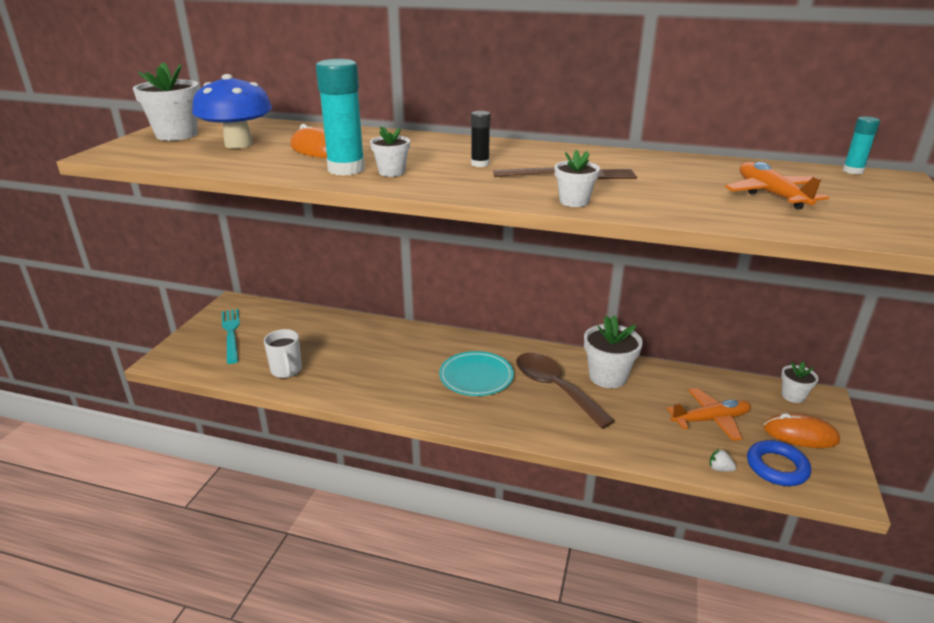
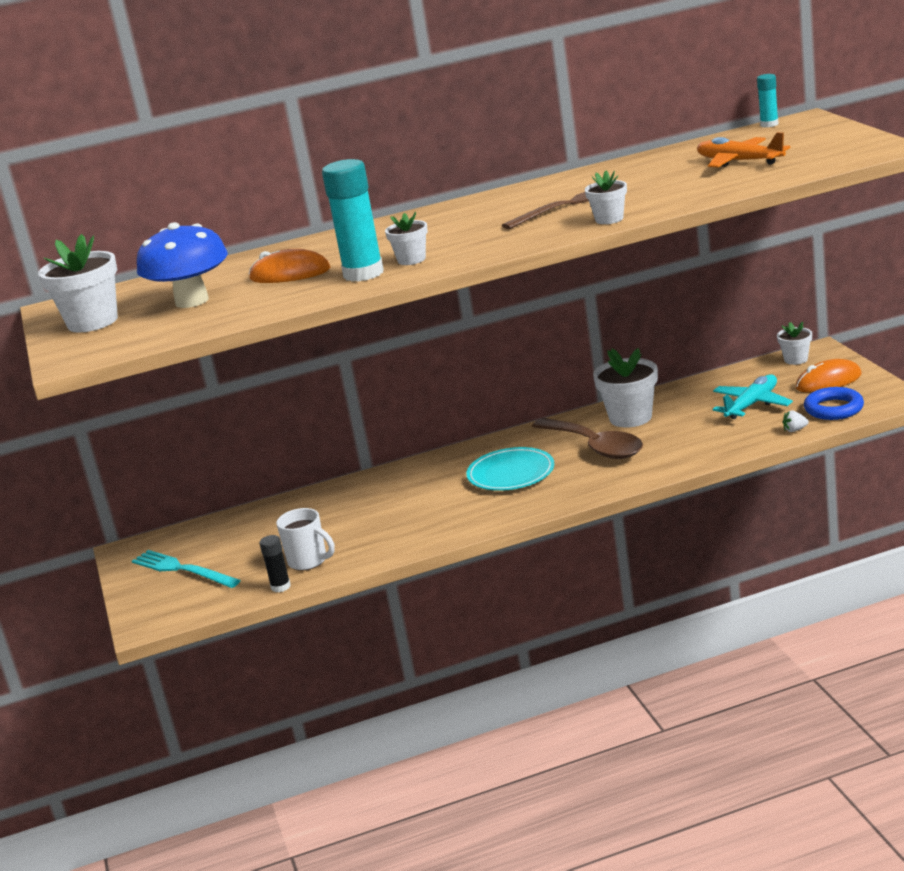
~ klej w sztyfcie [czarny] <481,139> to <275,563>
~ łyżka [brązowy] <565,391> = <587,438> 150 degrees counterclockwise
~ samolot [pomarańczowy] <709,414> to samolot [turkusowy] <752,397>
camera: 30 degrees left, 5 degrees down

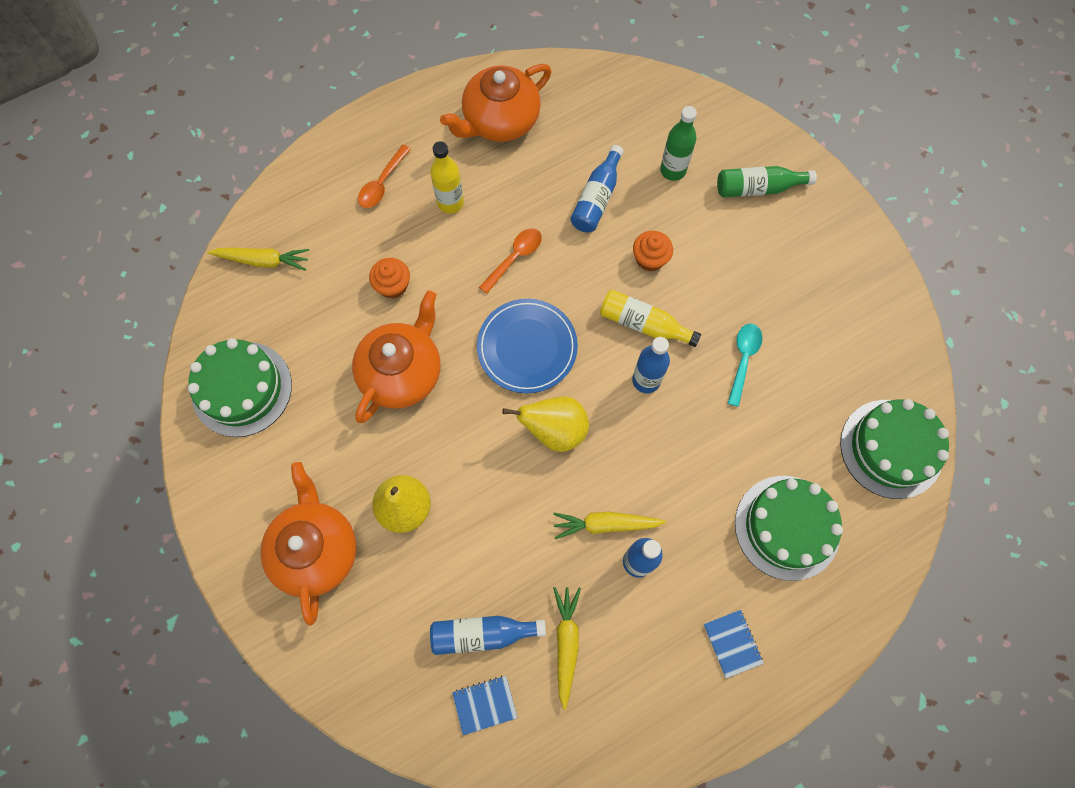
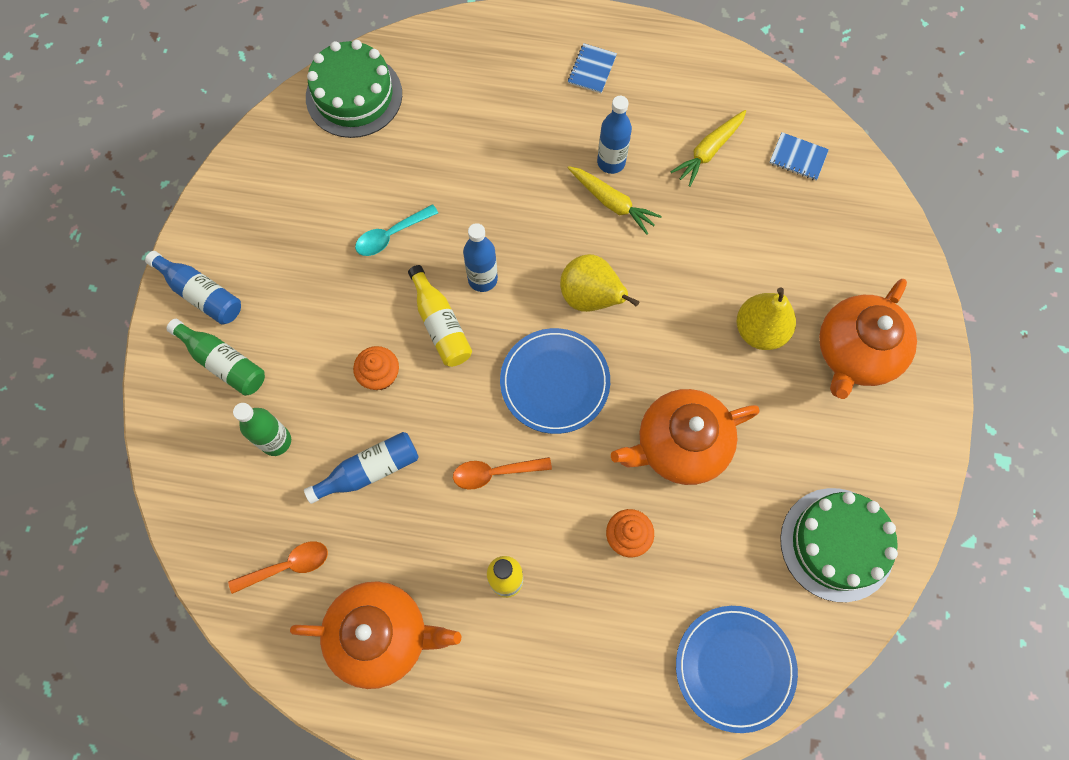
~ marchewka [żółty] <258,259> to talerz [niebieski] <737,669>
~ łyżka [pomarańczowy] <384,176> to <278,567>
~ butelka [niebieski] <488,635> to <193,288>
- tort [zielony] <789,528>
camera: 140 degrees left, 0 degrees up

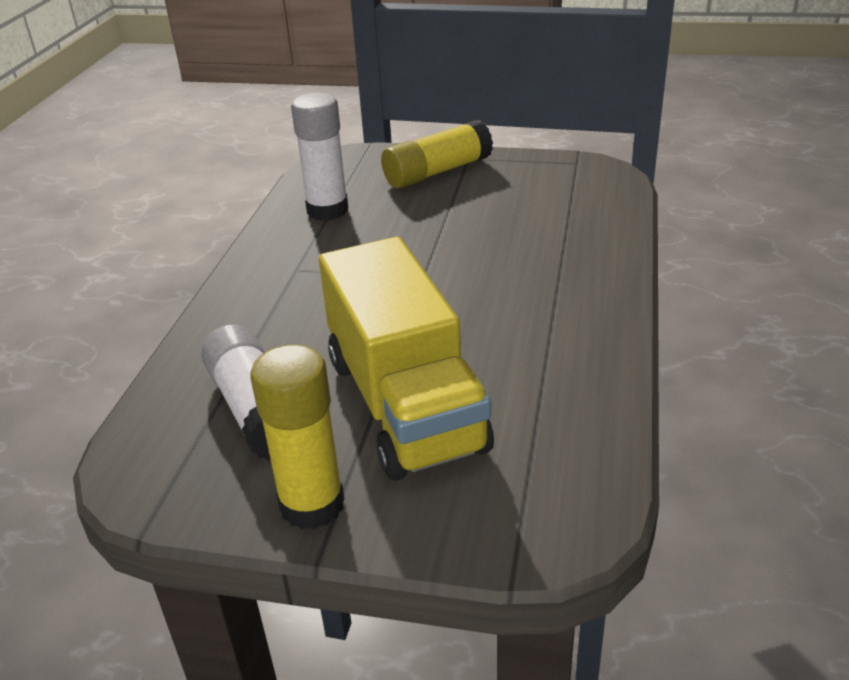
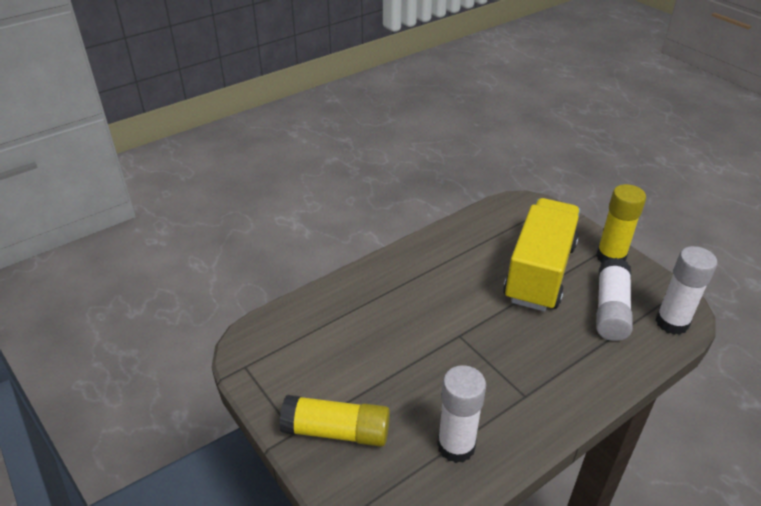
+ klej w sztyfcie [biały] <686,290>
camera: 140 degrees left, 5 degrees up

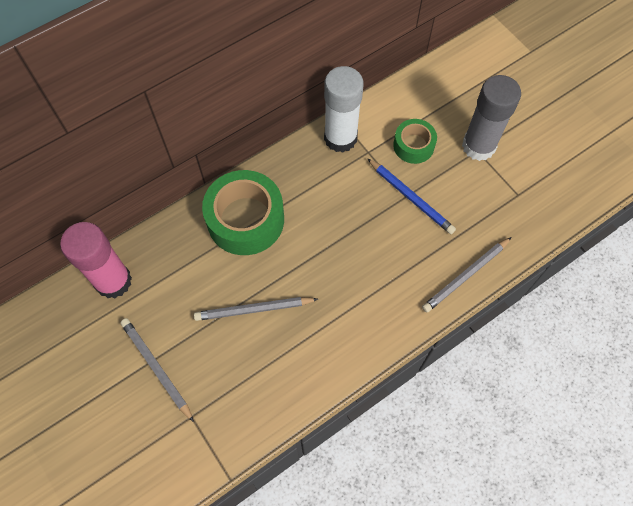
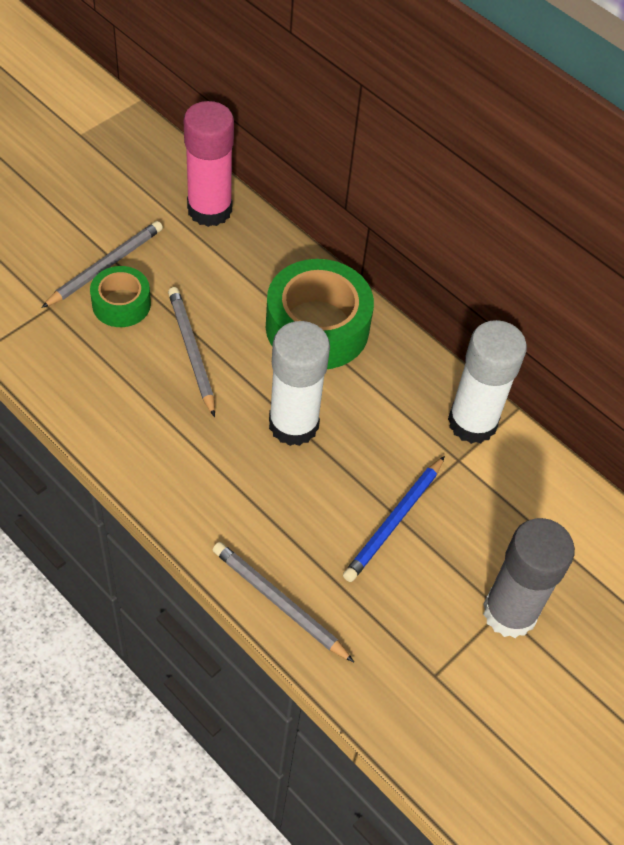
~ taśma klejąca [zielony] <415,141> to <120,296>
+ klej w sztyfcie [biały] <299,383>
camera: 75 degrees right, 10 degrees down

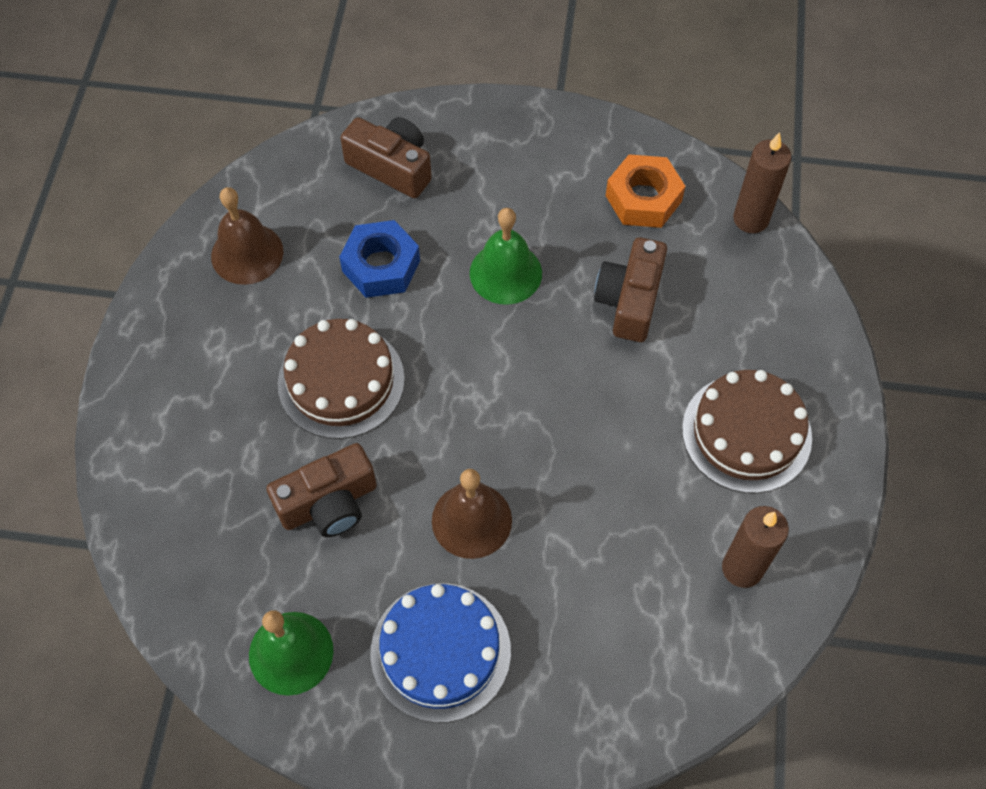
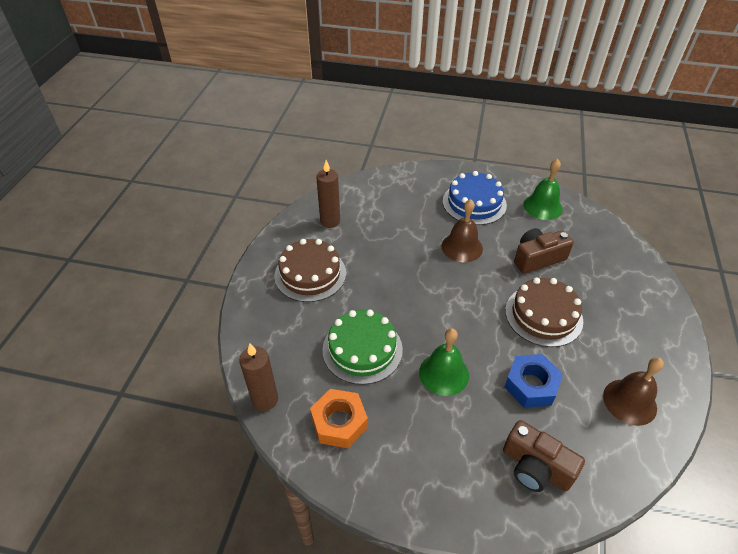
~ aparat fotograficzny [brązowy] <630,289> to tort [zielony] <362,347>
camera: 175 degrees left, 15 degrees down

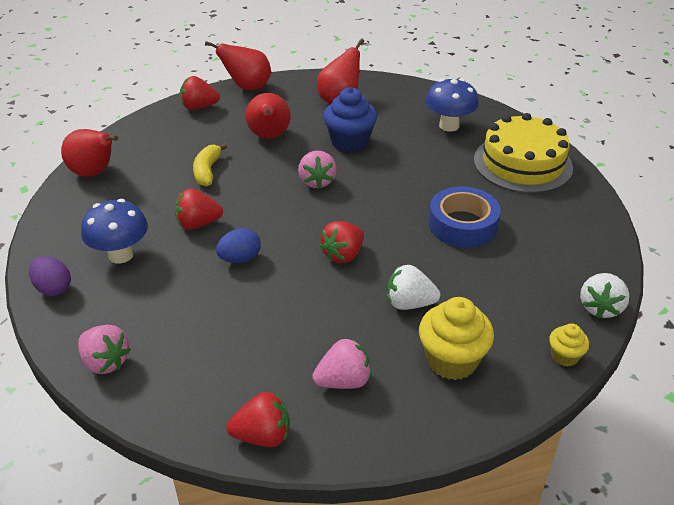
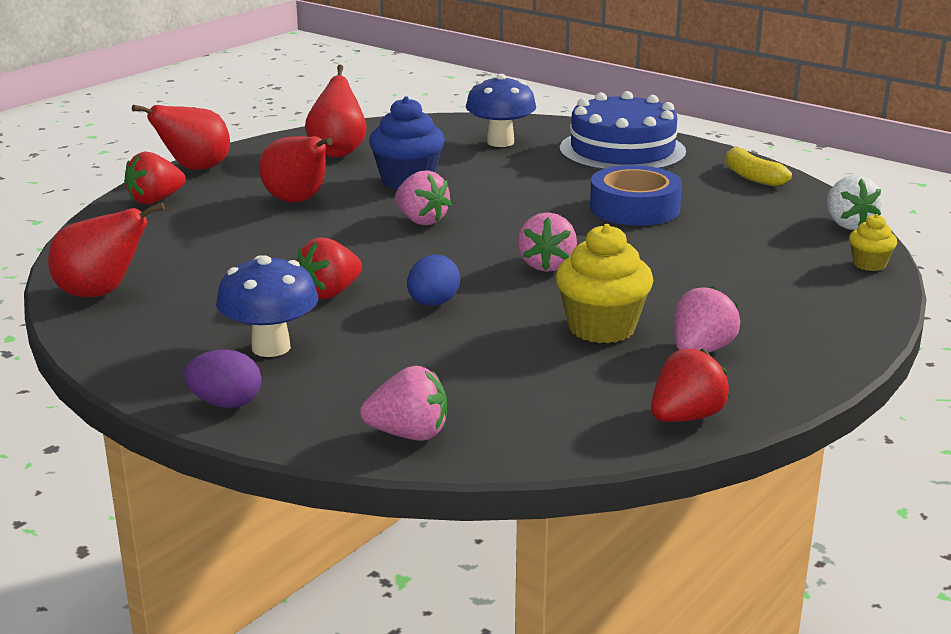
~ banan [żółty] <210,165> to <759,167>
~ truskawka [czerwony] <342,242> to truskawka [różowy] <547,242>
- truskawka [biały] <413,287>
~ muffinka [żółty] <456,338> to <604,283>
~ tort [żółty] <523,153> to tort [niebieski] <623,130>
camera: 35 degrees left, 15 degrees down

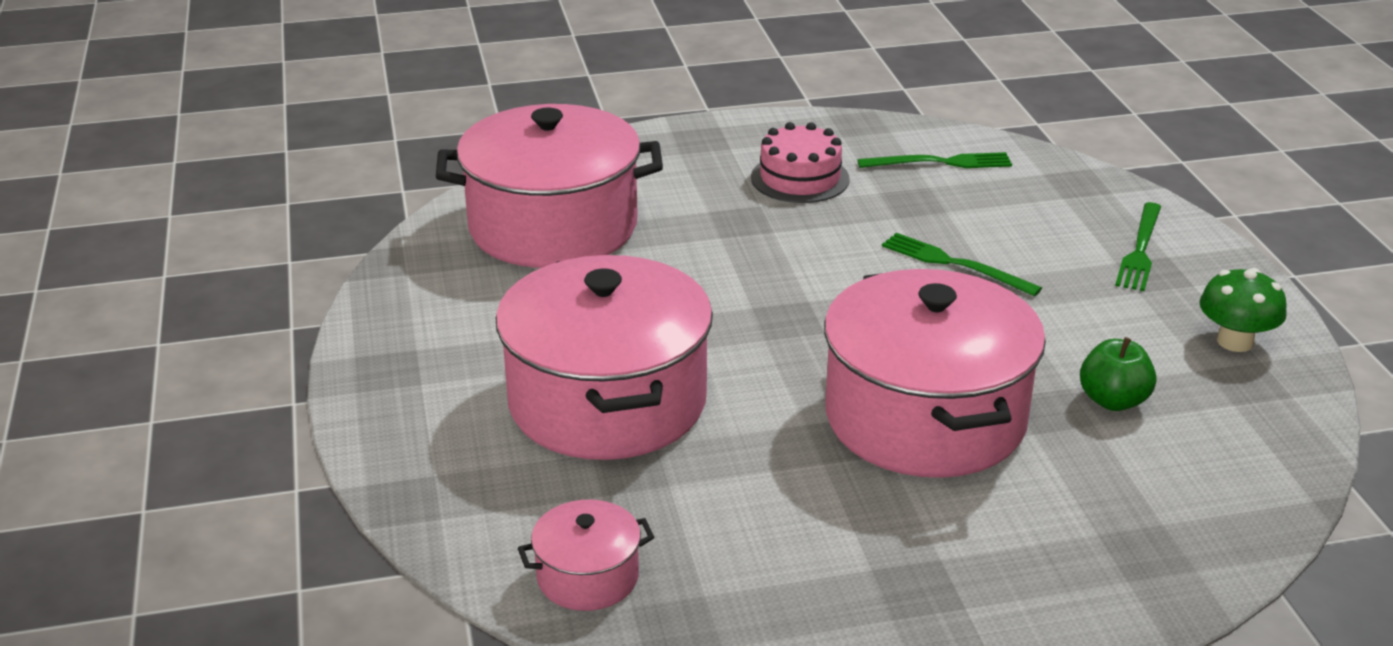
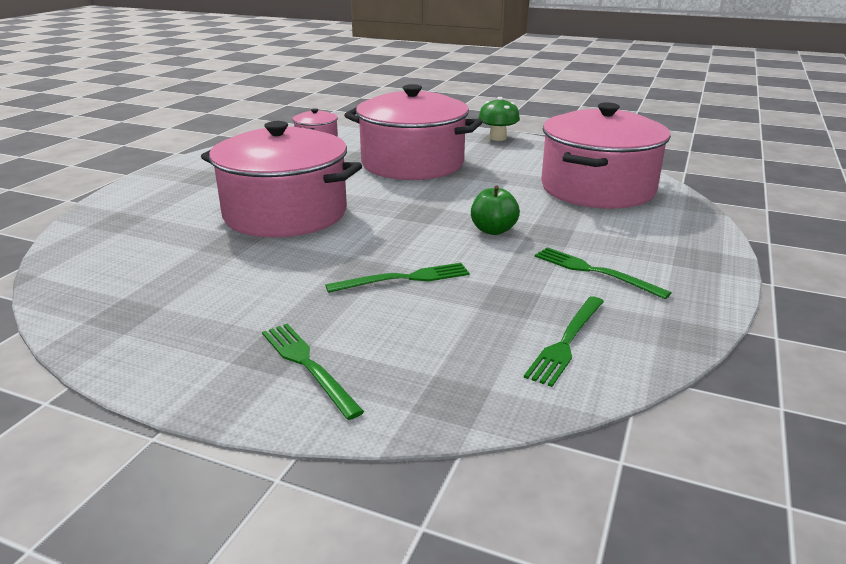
~ tort [różowy] <800,162> to widelec [zielony] <603,273>
~ jabłko [zielony] <1118,374> to <495,210>
~ grzyb [zielony] <1243,310> to <499,119>
camera: 125 degrees right, 5 degrees down

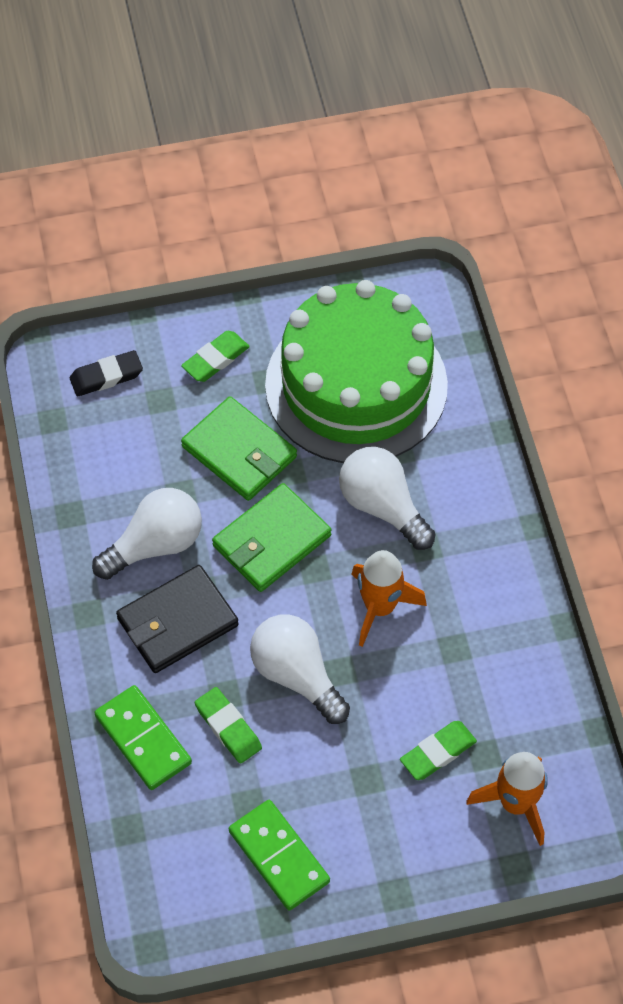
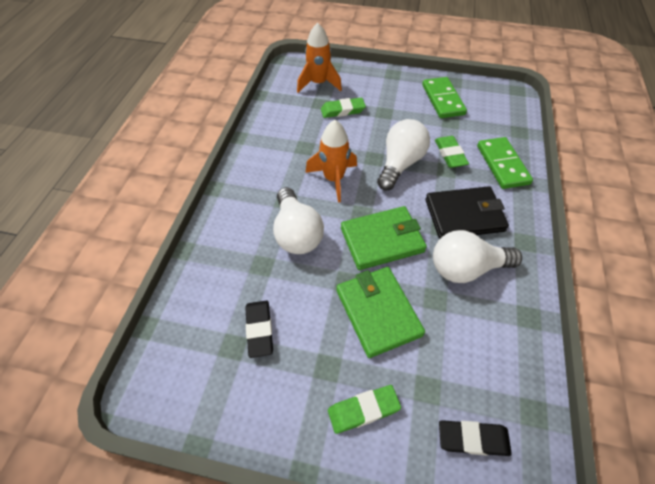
~ żarówka [biały] <300,669> = <403,154> 135 degrees counterclockwise
~ tort [zielony] <356,371> to gumka do mazania [czarny] <259,329>
camera: 155 degrees left, 5 degrees down

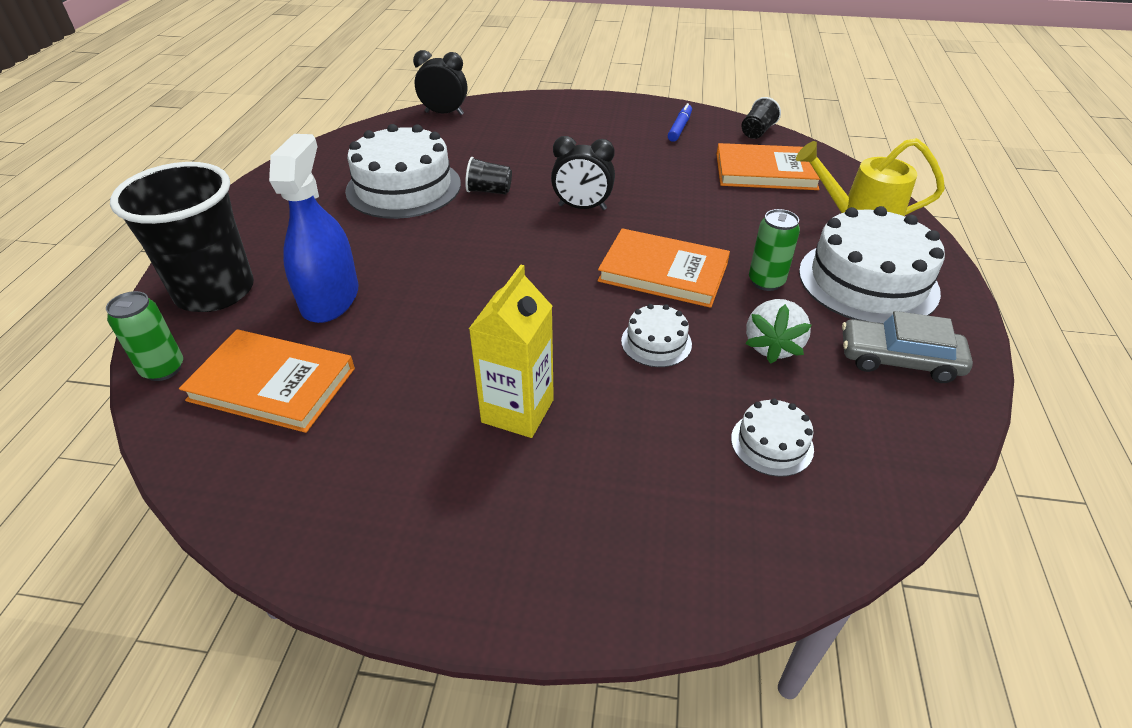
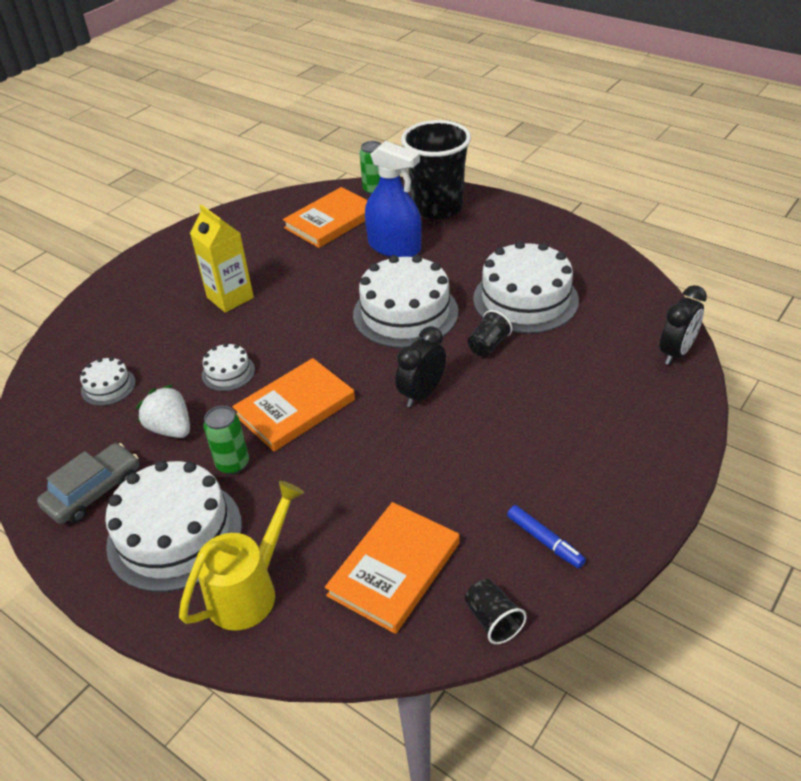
+ tort [biały] <405,301>
camera: 120 degrees right, 0 degrees up

